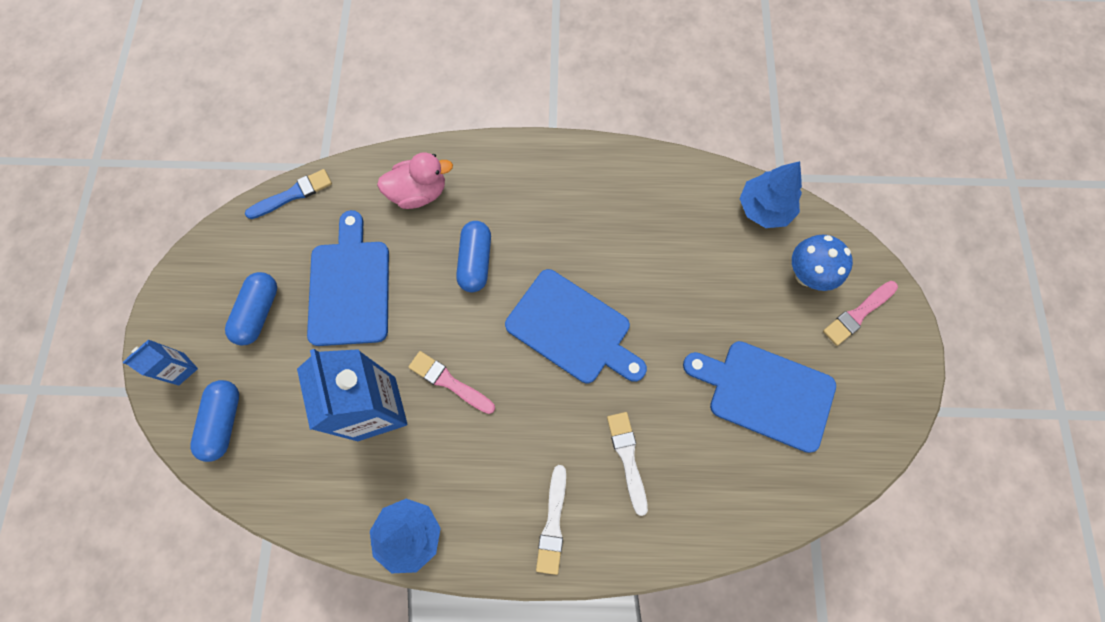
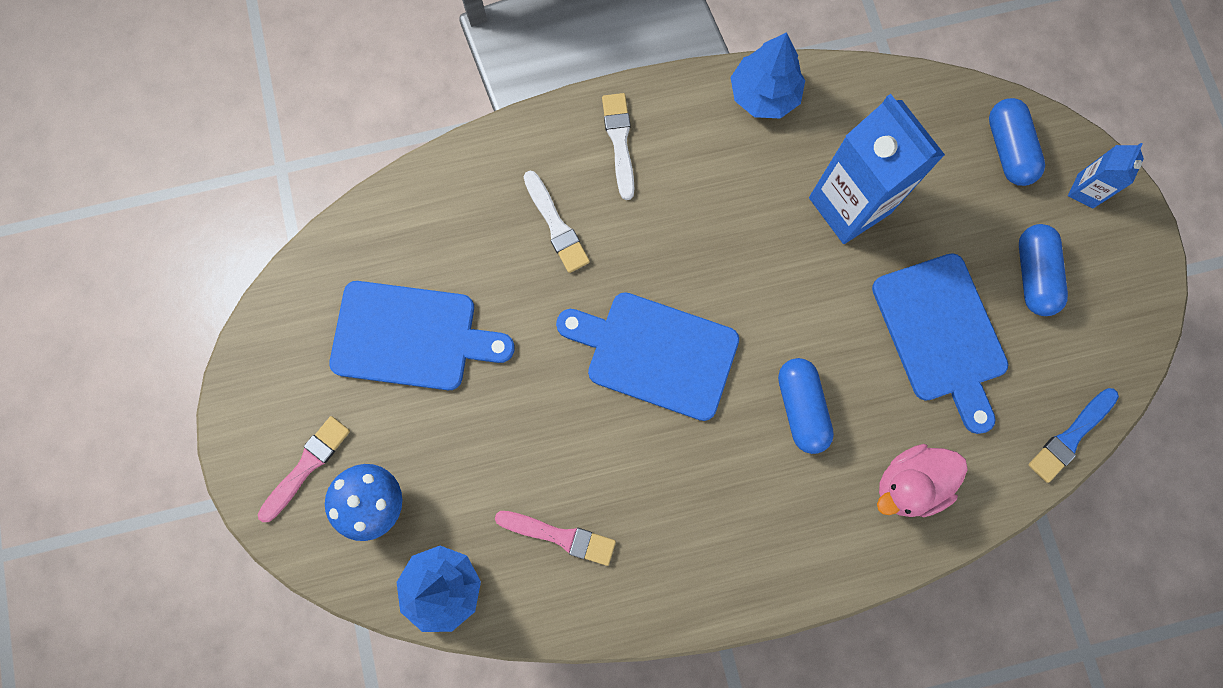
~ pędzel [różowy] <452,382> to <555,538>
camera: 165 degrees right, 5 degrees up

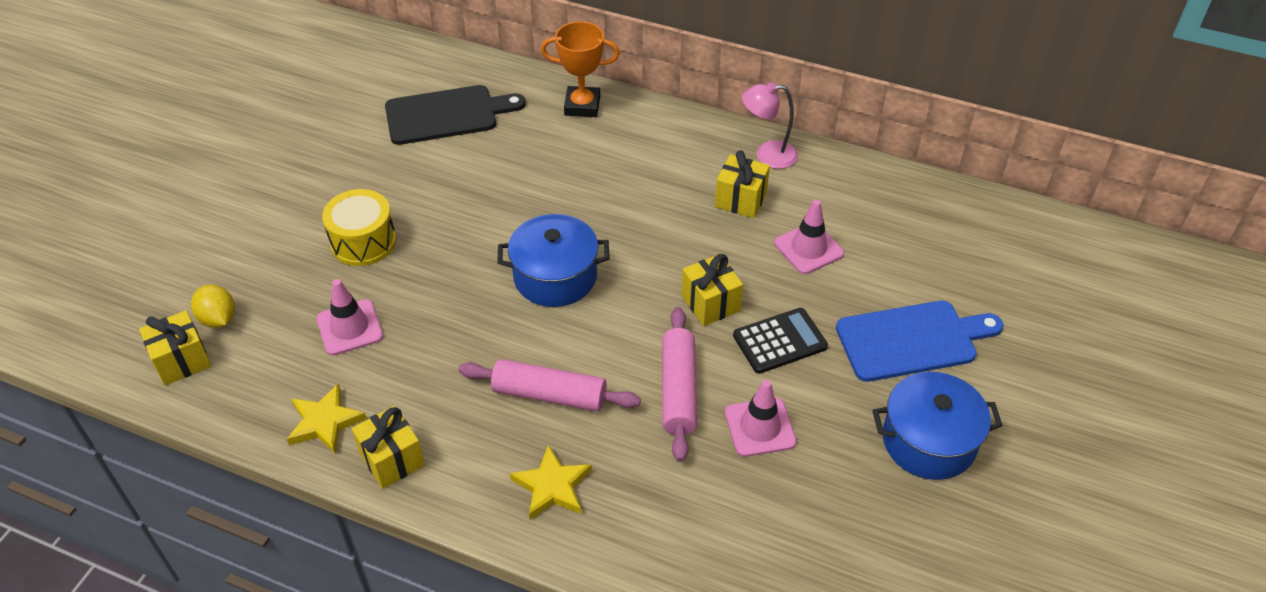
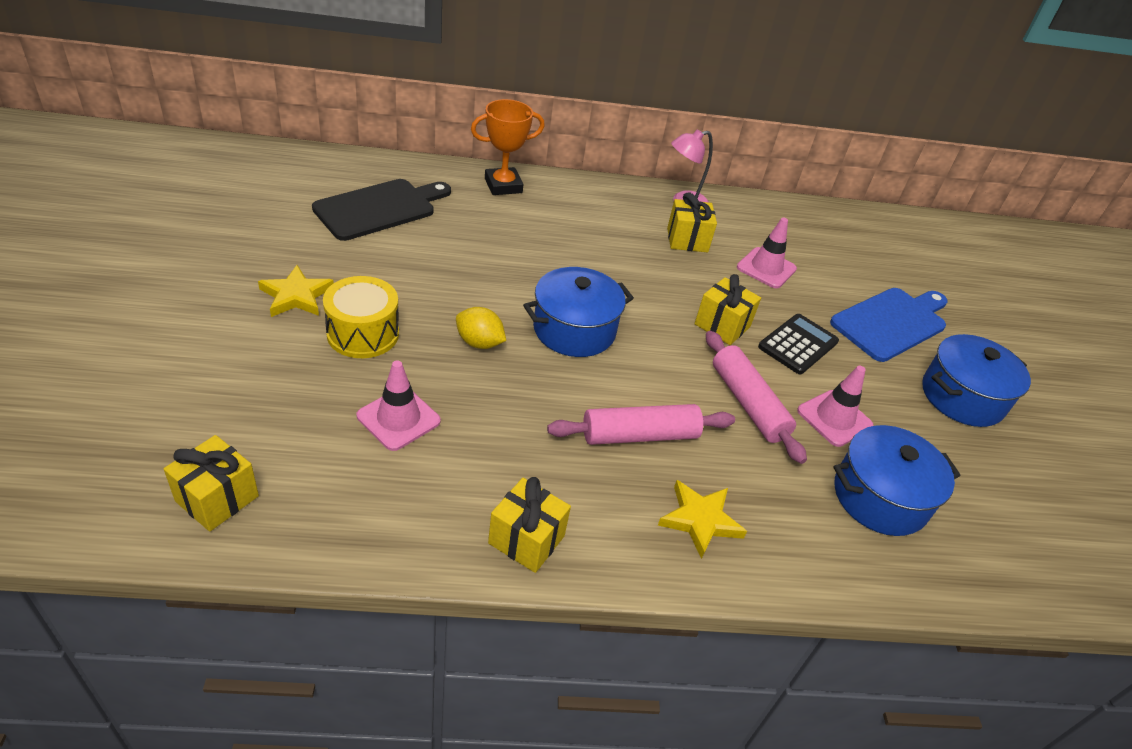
~ cytryna [żółty] <213,306> to <481,328>
~ gwiazda [żółty] <327,418> to <296,291>
+ garnek [niebieski] <897,480>
camera: 30 degrees left, 5 degrees down

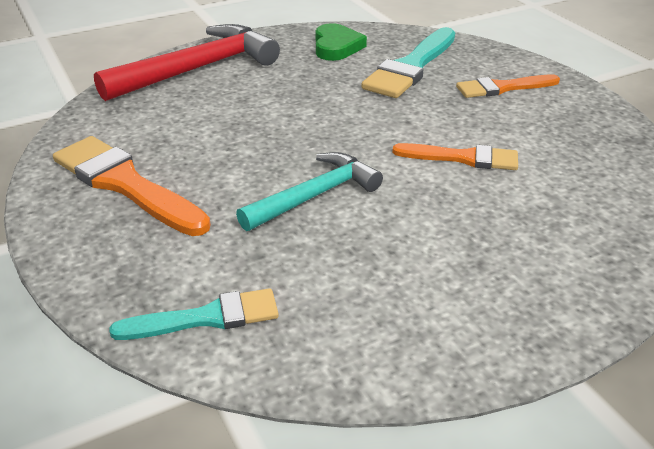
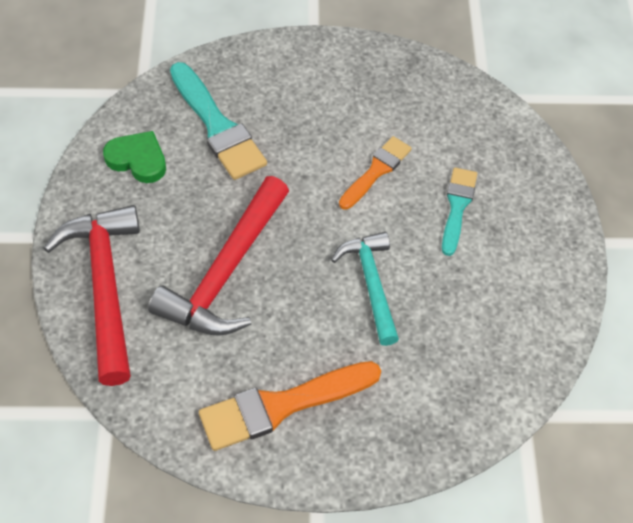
~ pędzel [turkusowy] <194,314> to <459,211>
- pędzel [pomarańczowy] <508,86>
+ młotek [czerwony] <218,256>
camera: 65 degrees left, 20 degrees up

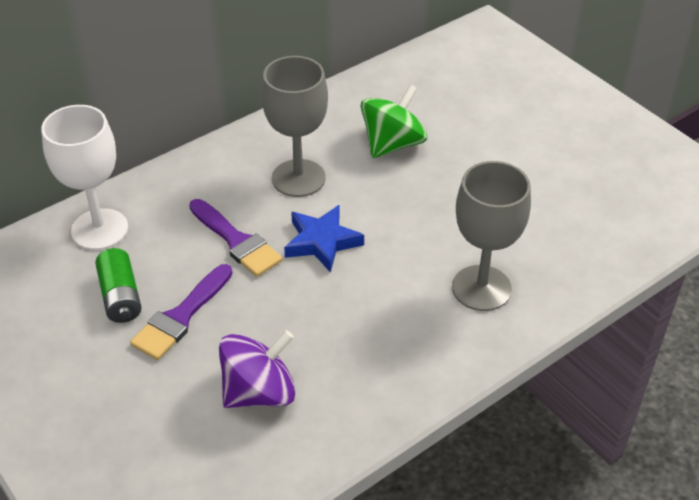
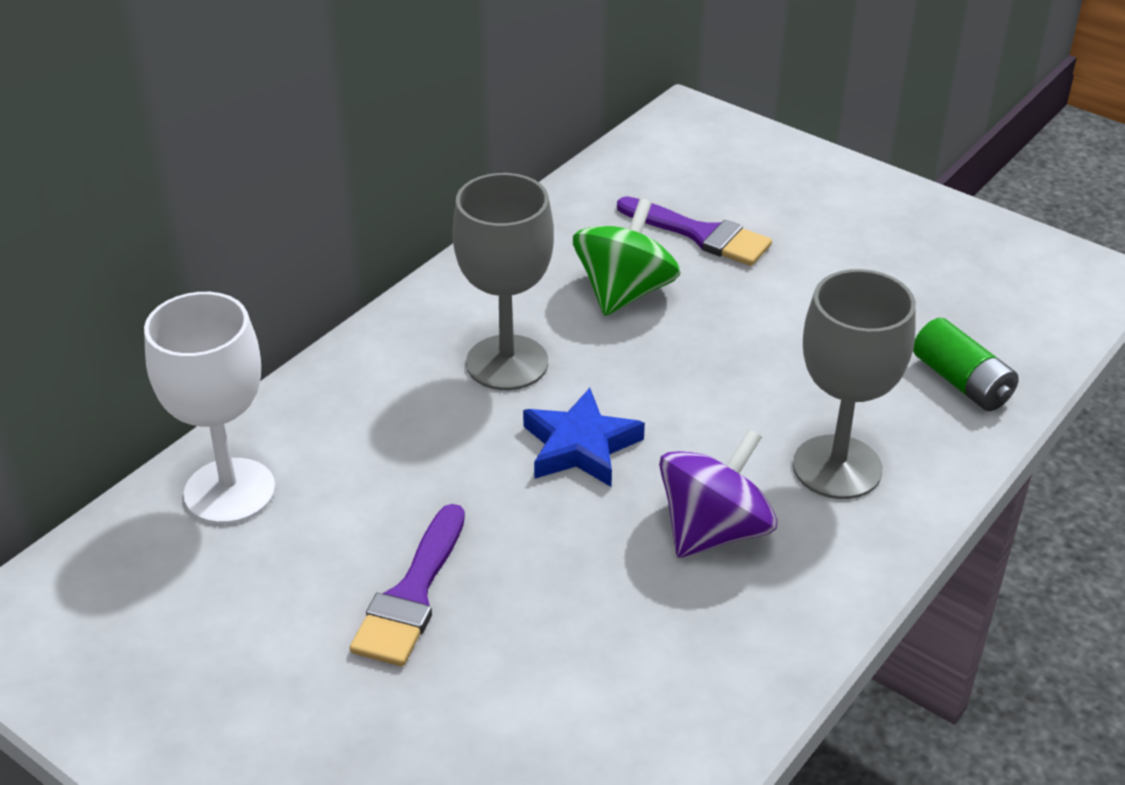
~ bateria [zielony] <118,285> to <966,364>
~ pędzel [fioletowy] <236,238> to <694,231>
~ bączek [fioletowy] <257,369> to <718,493>
camera: 15 degrees left, 5 degrees down

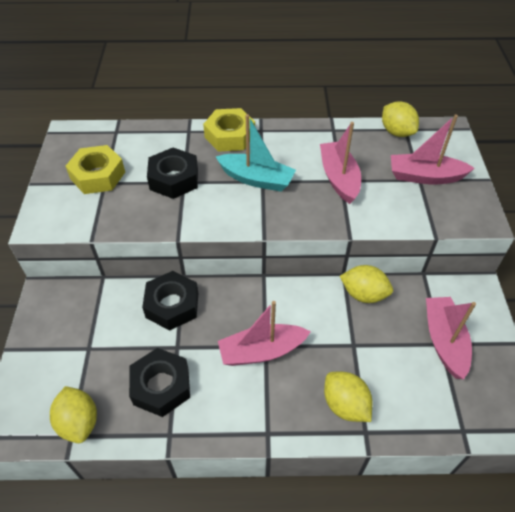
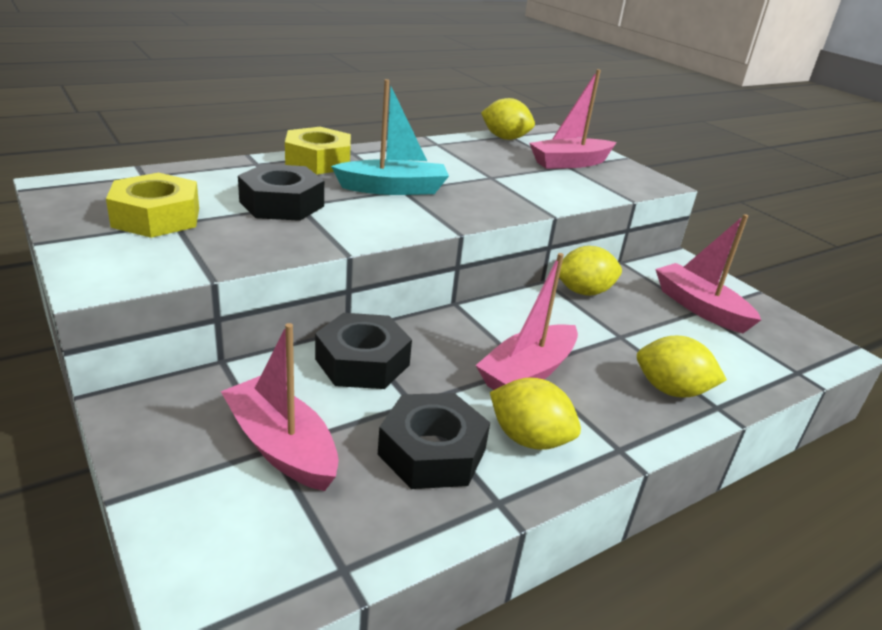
~ cytryna [żółty] <73,414> to <535,414>
~ łódka [różowy] <340,163> to <280,407>
camera: 35 degrees left, 20 degrees down

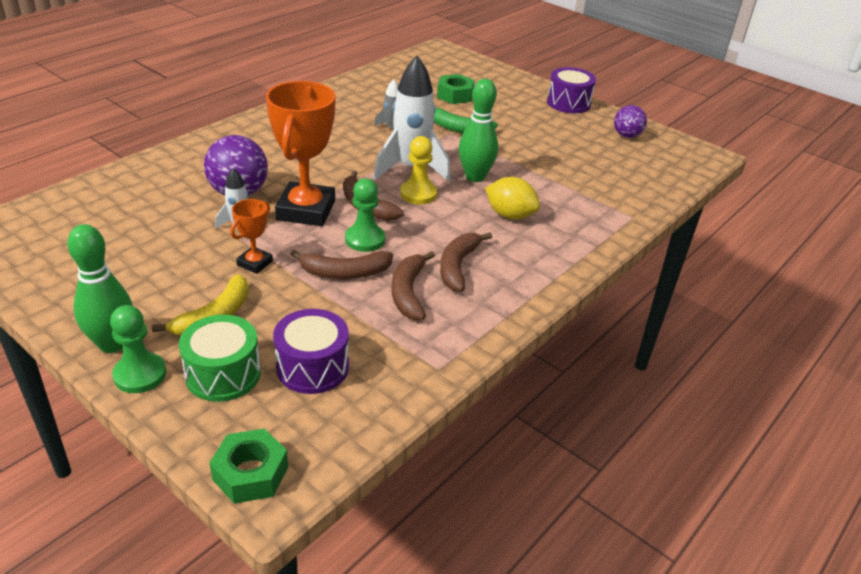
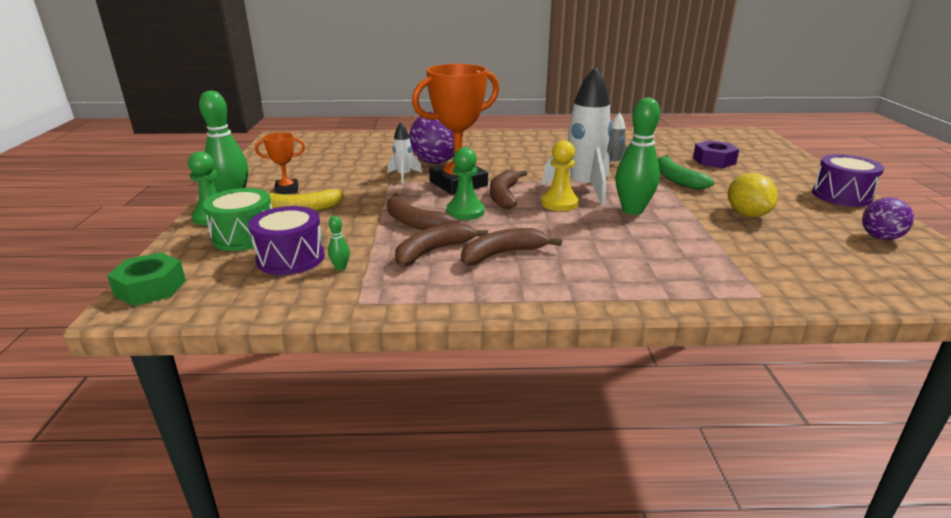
~ puchar [pomarańczowy] <251,236> to <280,163>
~ nakrętka [zielony] <456,89> to nakrętka [fioletowy] <716,154>
~ cytryna [żółty] <512,198> to <753,195>
+ kręgiel [zielony] <339,243>
camera: 50 degrees right, 10 degrees down

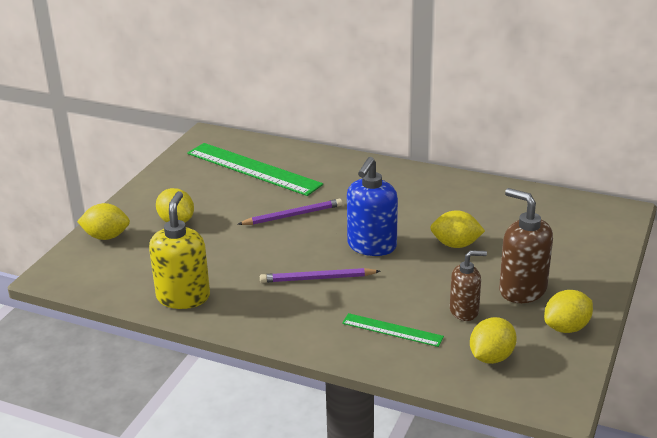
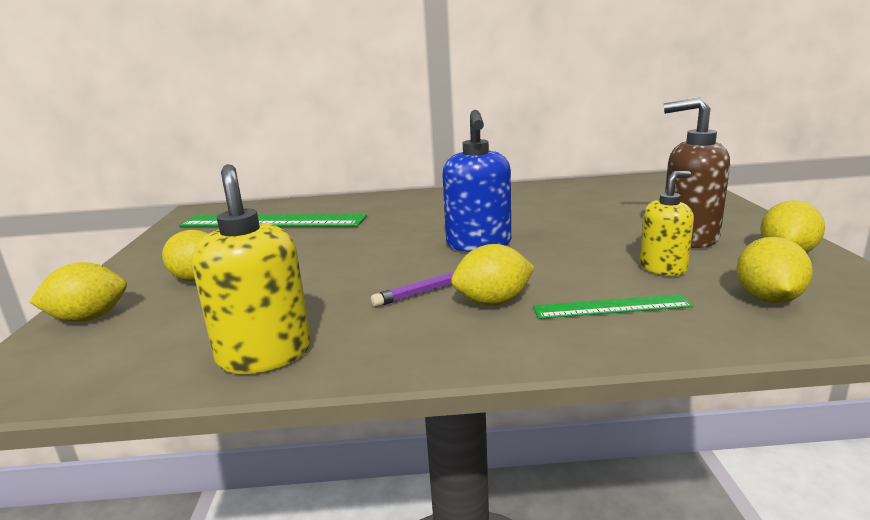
- ołówek [fioletowy] <290,212>
~ cytryna [żółty] <457,229> to <493,275>
~ dozownik mydła [brązowy] <468,285> to dozownik mydła [żółty] <667,223>
camera: 25 degrees left, 10 degrees down

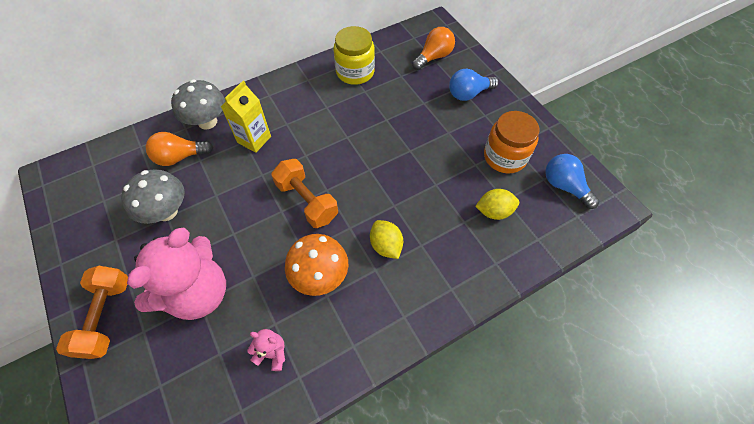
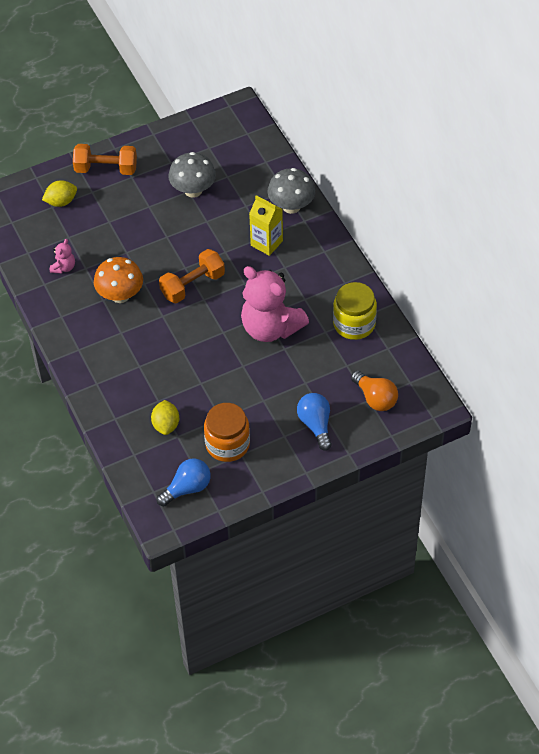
~ miś [różowy] <176,273> to <275,304>
- żarówka [pomarańczowy] <179,149>
~ cytryna [żółty] <386,239> to <59,193>
camera: 95 degrees right, 5 degrees down

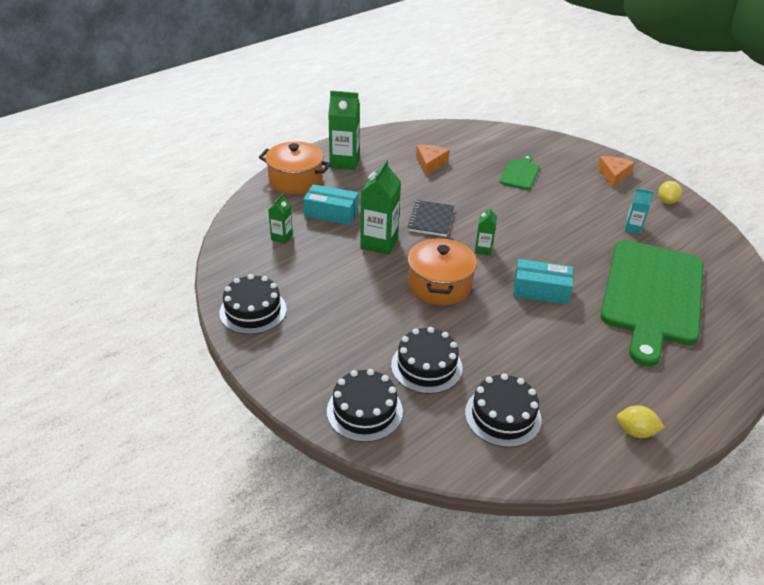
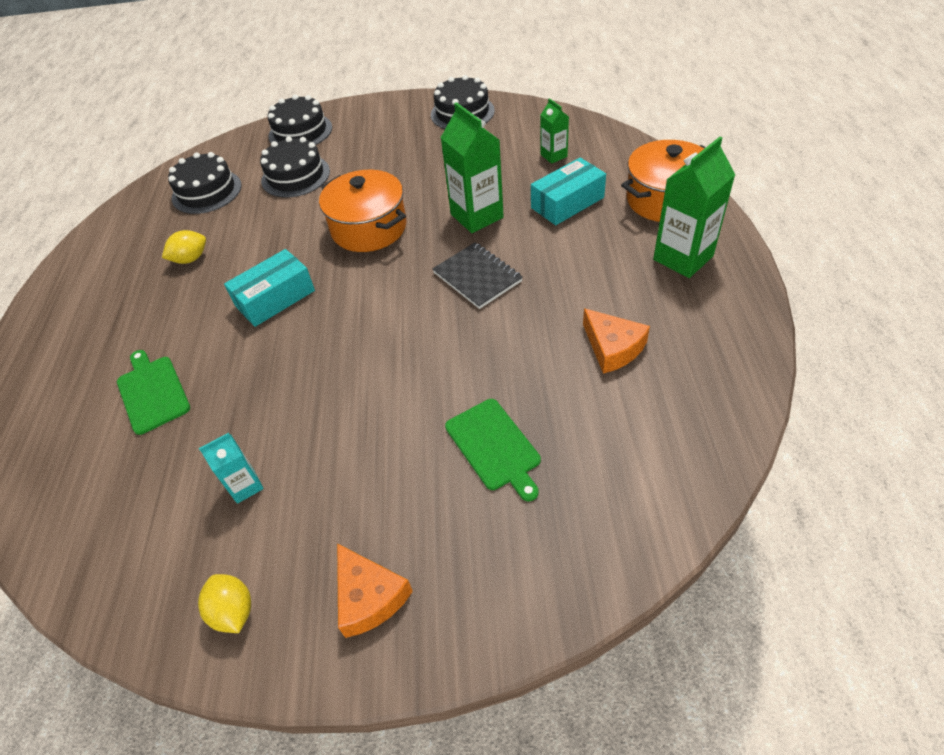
- karton mleka [zielony] <486,231>
~ deska do krojenia [zielony] <652,303> = <153,392> x0.42
~ cytryna [żółty] <640,421> to <184,247>
camera: 135 degrees right, 10 degrees up

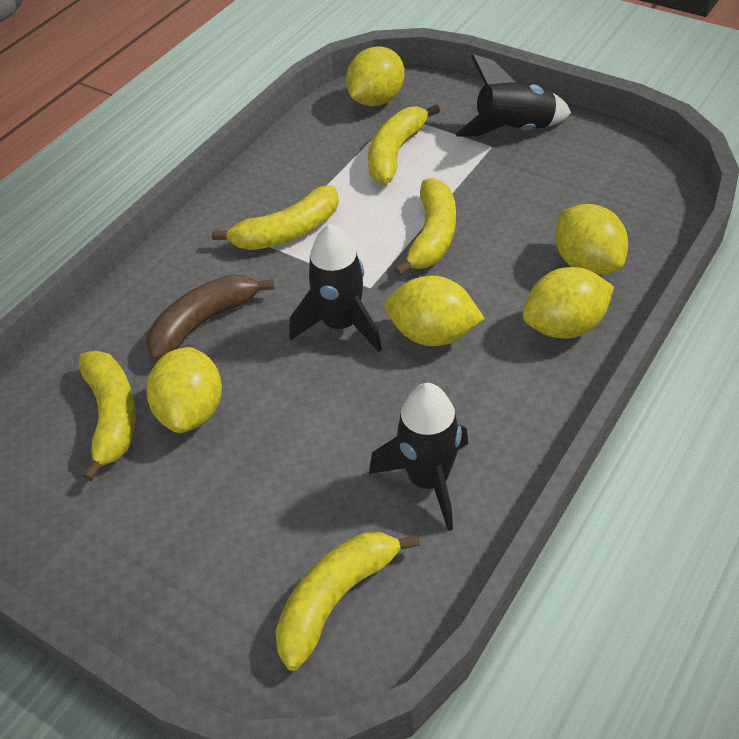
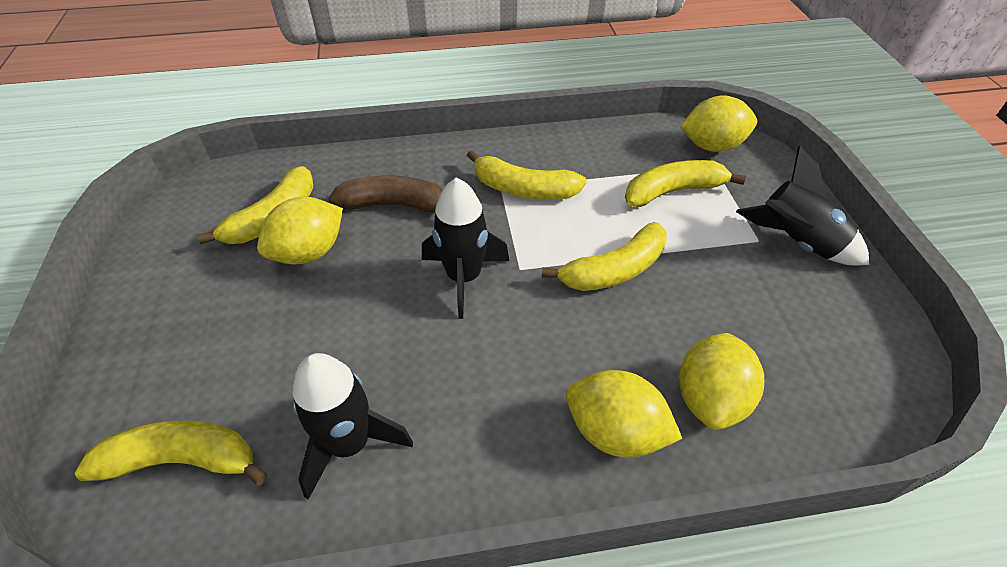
- cytryna [żółty] <435,310>
camera: 45 degrees right, 0 degrees up

